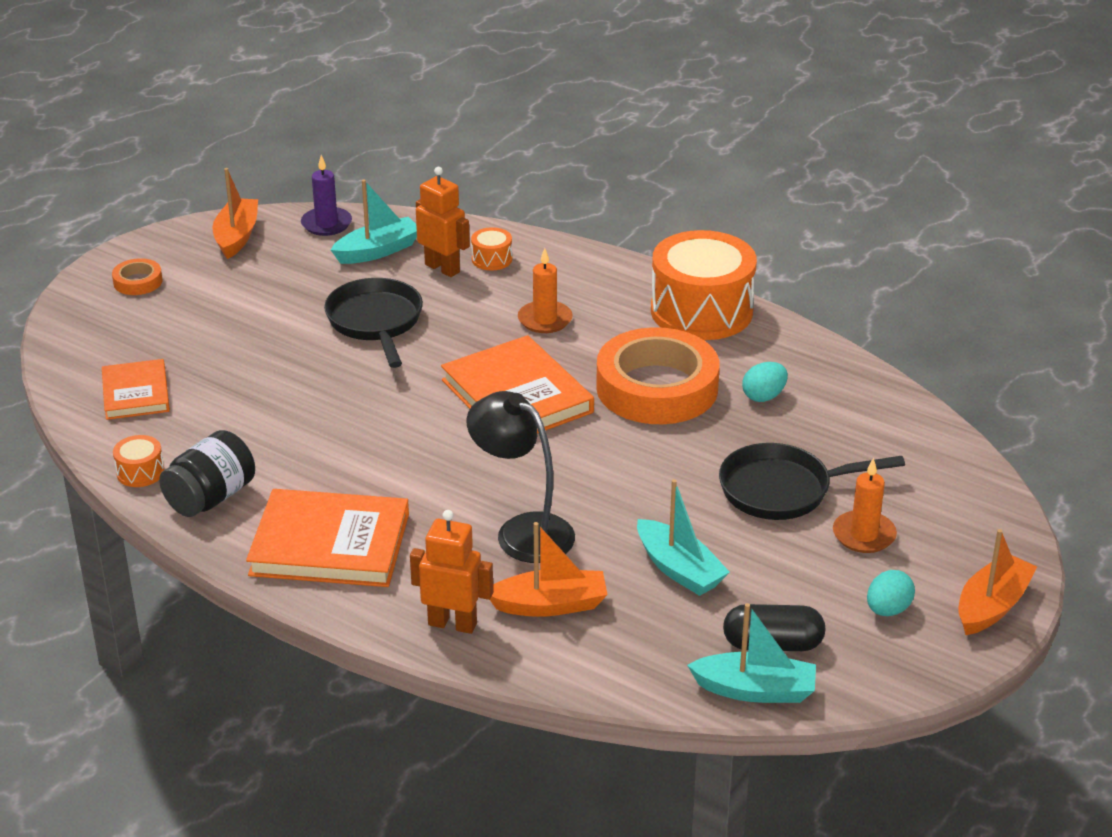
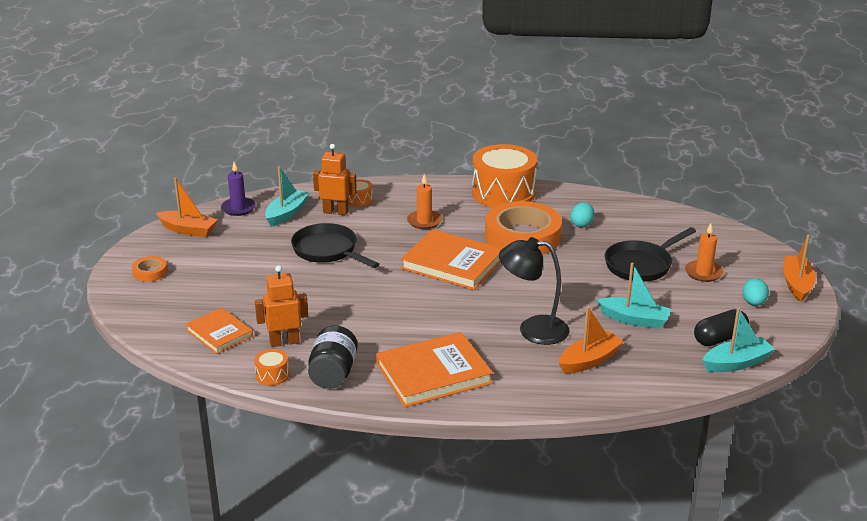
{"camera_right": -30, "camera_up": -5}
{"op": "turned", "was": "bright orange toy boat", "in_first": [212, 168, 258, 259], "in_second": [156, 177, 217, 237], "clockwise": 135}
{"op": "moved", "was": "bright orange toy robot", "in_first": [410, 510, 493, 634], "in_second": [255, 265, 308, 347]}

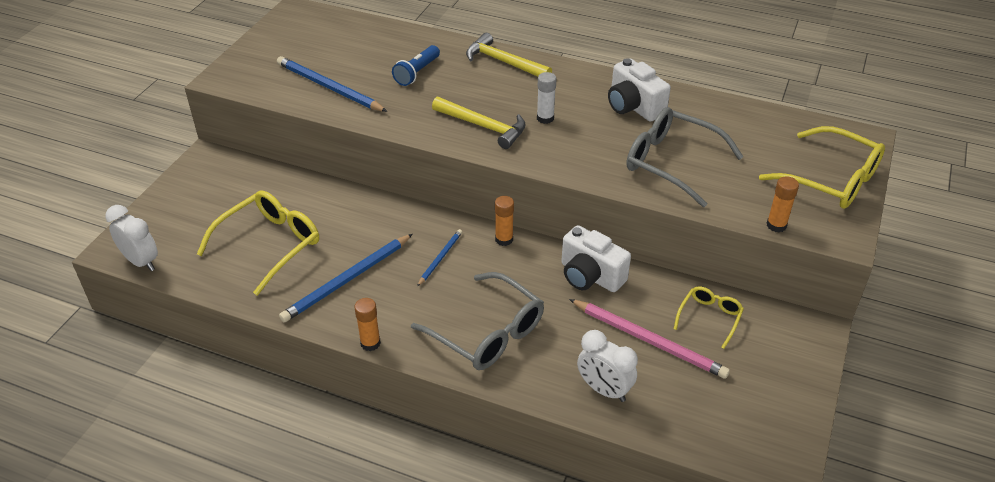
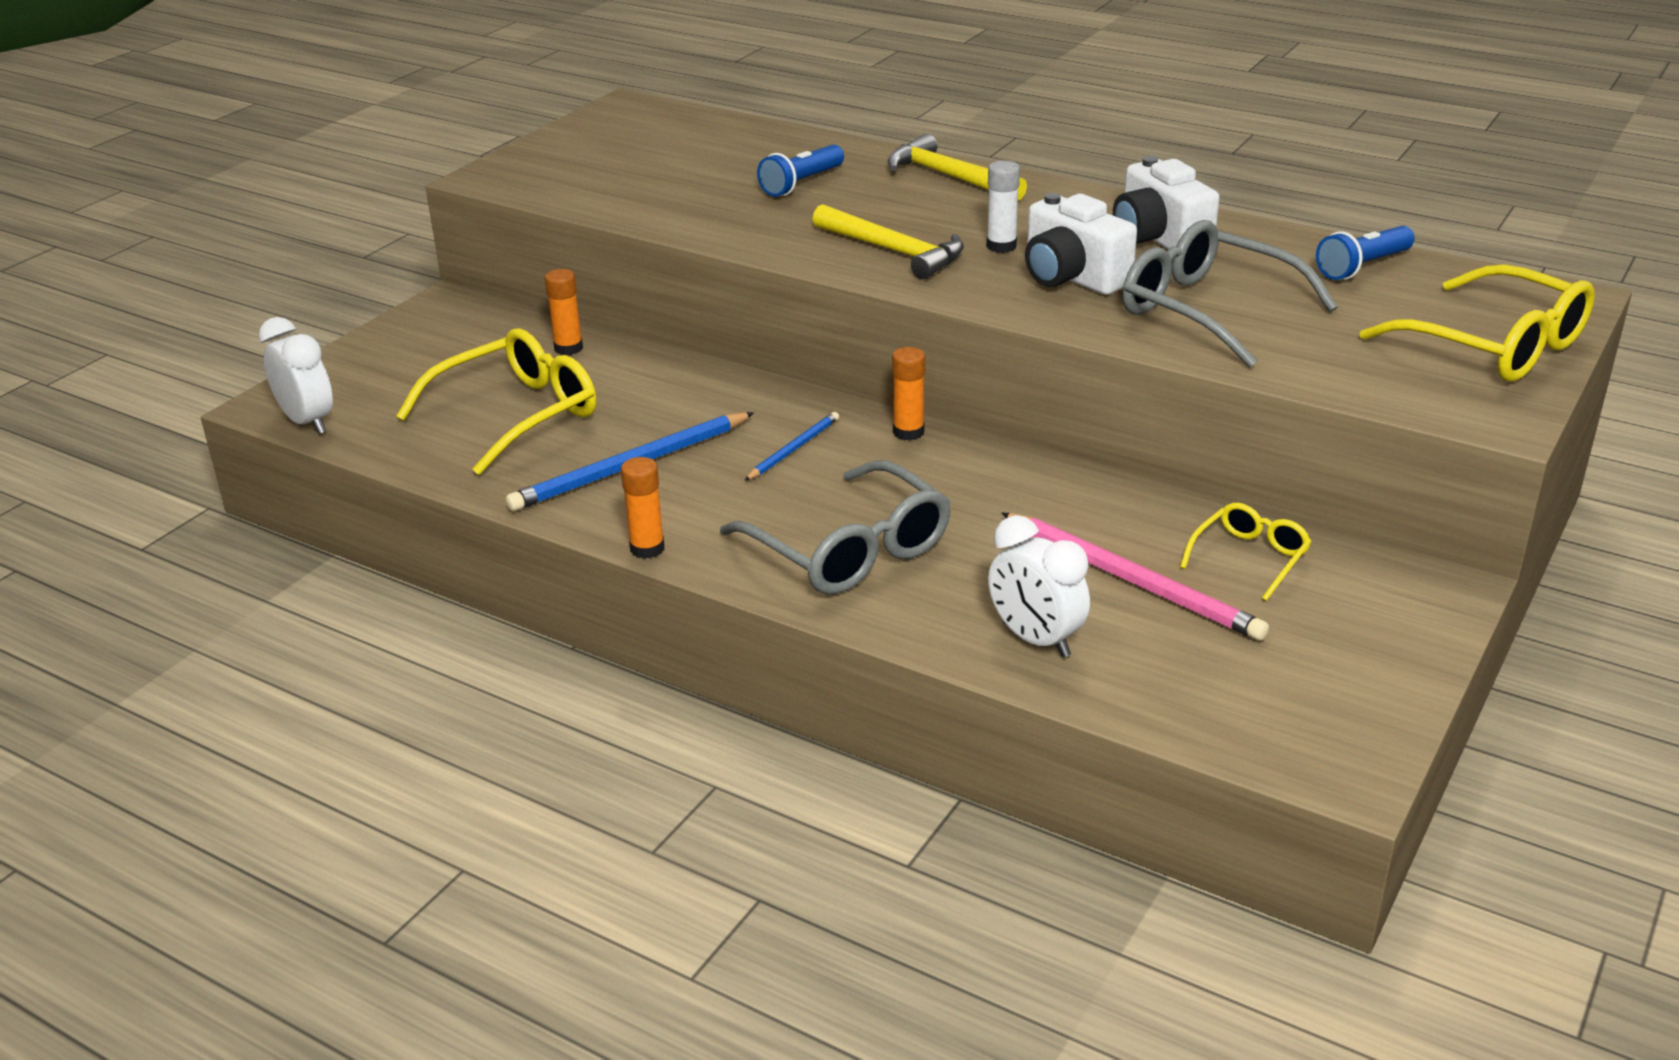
{"camera_right": 10, "camera_up": -10}
{"op": "removed", "was": "royal blue wooden pencil", "in_first": [277, 56, 388, 112]}
{"op": "moved", "was": "snow-white camera", "in_first": [562, 225, 631, 292], "in_second": [1025, 193, 1137, 295]}
{"op": "moved", "was": "bright orange glue", "in_first": [766, 176, 799, 232], "in_second": [545, 269, 583, 355]}
{"op": "added", "now": "royal blue torch", "in_second": [1316, 226, 1415, 280]}

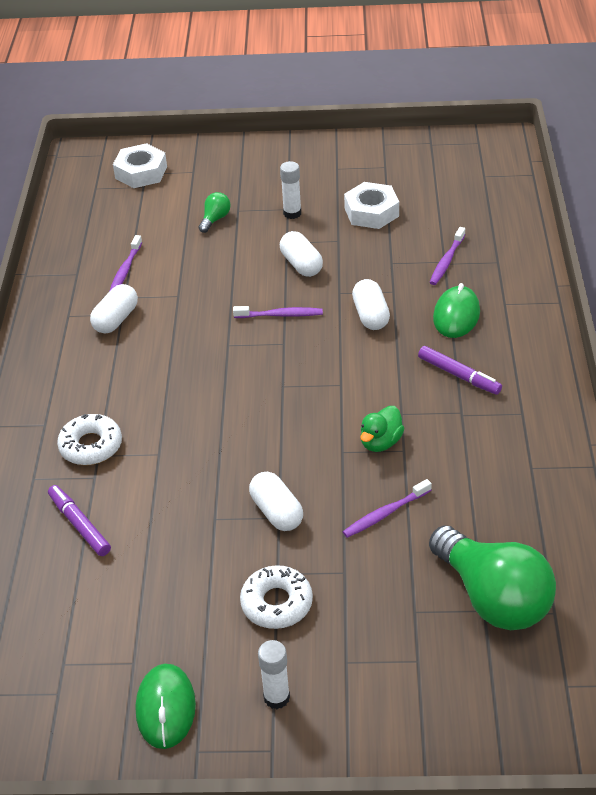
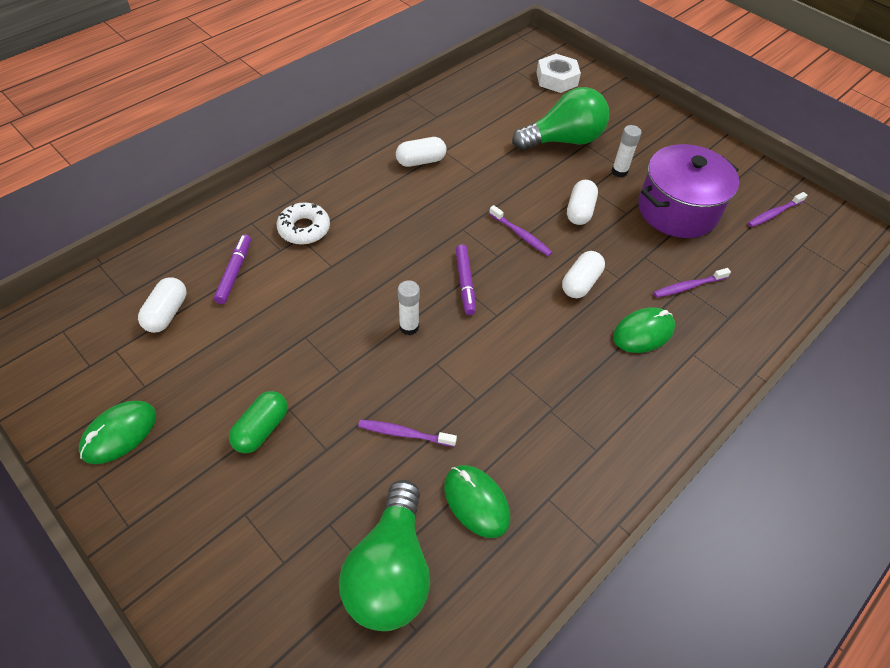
{"camera_right": 40, "camera_up": 10}
{"op": "moved", "was": "violet dental brush", "in_first": [109, 235, 142, 292], "in_second": [748, 192, 807, 227]}
{"op": "resized", "was": "green bulb", "in_first": [198, 192, 231, 233], "in_second": [512, 87, 609, 150], "ratio": 2.37}
{"op": "replaced", "was": "snow-white doughnut", "now": "green capsule", "in_first": [240, 565, 313, 629], "in_second": [229, 391, 288, 453]}
{"op": "moved", "was": "snow-white capsule", "in_first": [249, 472, 303, 531], "in_second": [138, 277, 186, 333]}
{"op": "moved", "was": "snow-white glue", "in_first": [258, 640, 290, 709], "in_second": [398, 280, 420, 335]}
{"op": "replaced", "was": "snow-white nut", "now": "violet pot", "in_first": [344, 182, 399, 229], "in_second": [638, 144, 739, 238]}
{"op": "removed", "was": "green rubber duck", "in_first": [360, 406, 405, 452]}
{"op": "moved", "was": "violet felt pen", "in_first": [418, 346, 502, 395], "in_second": [455, 245, 476, 315]}
{"op": "added", "now": "green mouse", "in_second": [444, 465, 510, 538]}

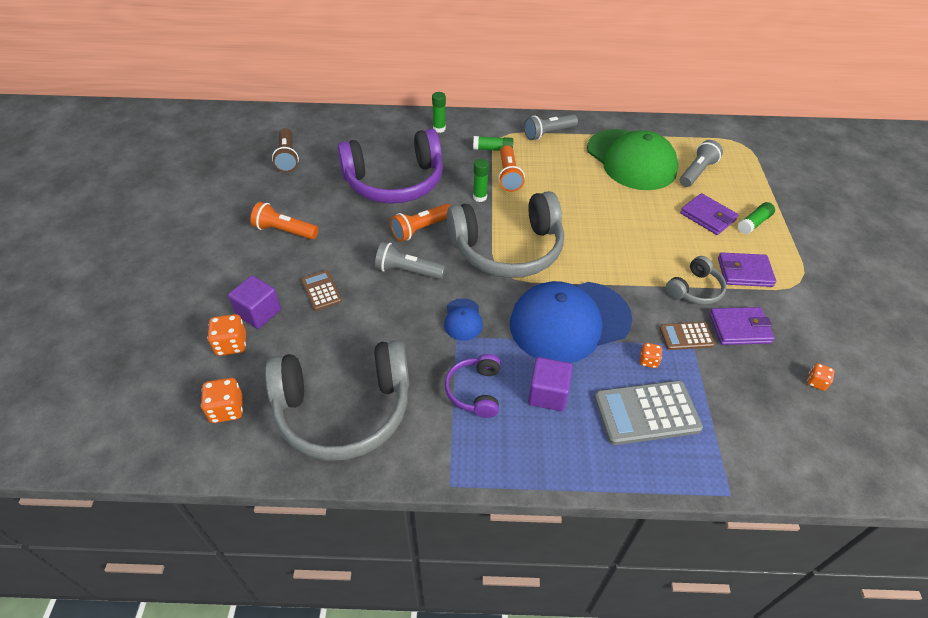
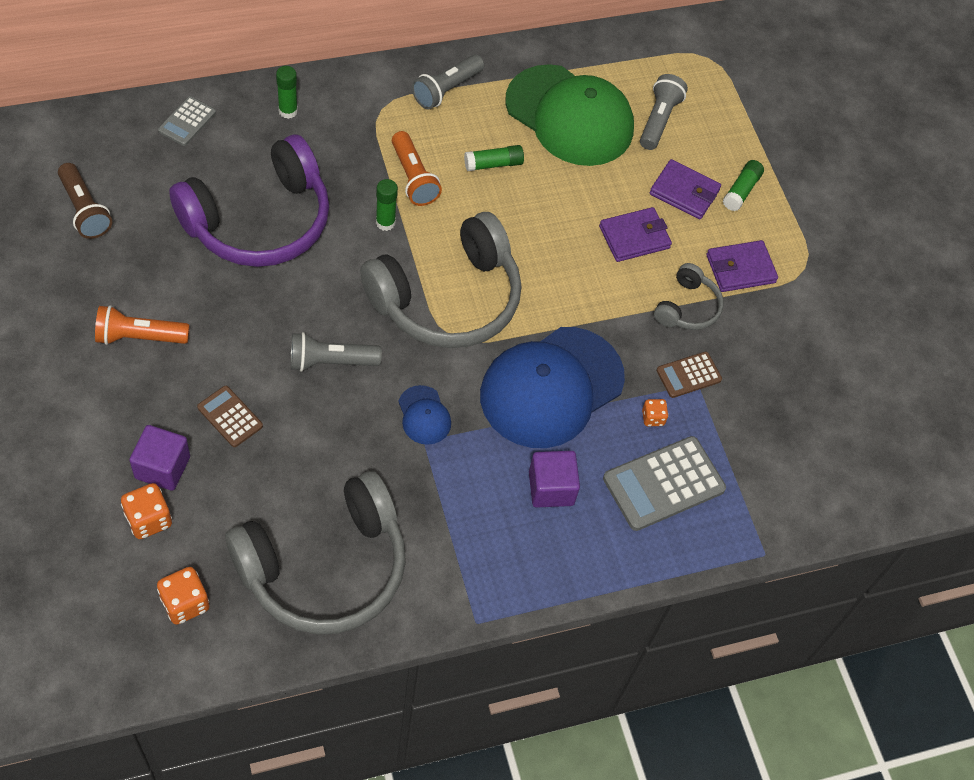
{"camera_right": -25, "camera_up": 10}
{"op": "removed", "was": "bright orange torch", "in_first": [390, 204, 451, 242]}
{"op": "removed", "was": "violet over-ear headphones", "in_first": [445, 354, 501, 418]}
{"op": "moved", "was": "green glue", "in_first": [473, 136, 513, 151], "in_second": [464, 145, 524, 171]}
{"op": "moved", "was": "violet wallet", "in_first": [709, 307, 775, 345], "in_second": [599, 207, 672, 262]}
{"op": "removed", "was": "bright orange game die", "in_first": [807, 363, 835, 391]}
{"op": "added", "now": "gray calculator", "in_second": [158, 96, 216, 146]}

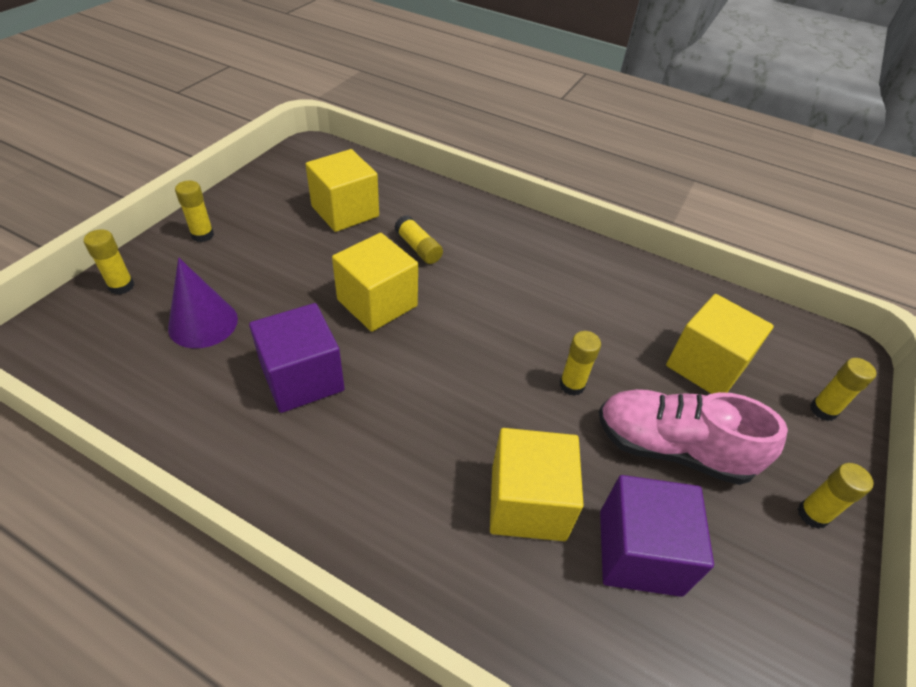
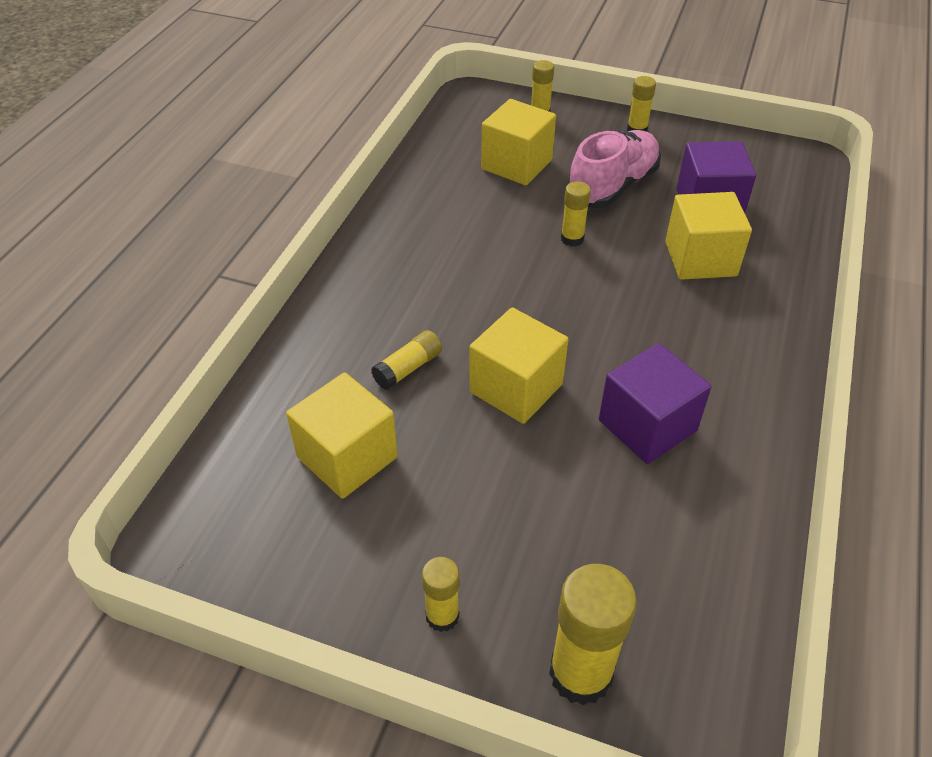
{"camera_right": -95, "camera_up": 0}
{"op": "resized", "was": "golden glue", "in_first": [84, 229, 134, 295], "in_second": [549, 564, 637, 705], "ratio": 1.78}
{"op": "removed", "was": "violet solid cone", "in_first": [168, 258, 238, 348]}
{"op": "turned", "was": "rosy shoe", "in_first": [599, 389, 788, 485], "in_second": [568, 130, 661, 208], "clockwise": -150}

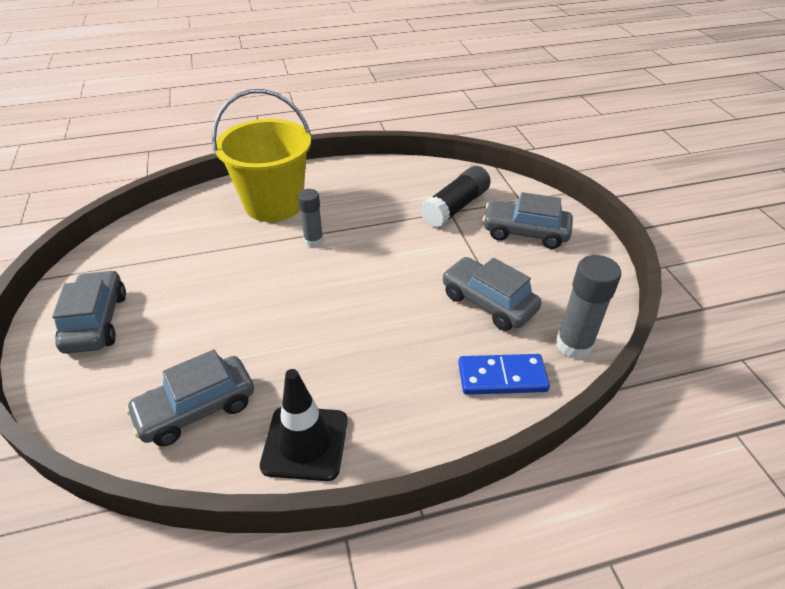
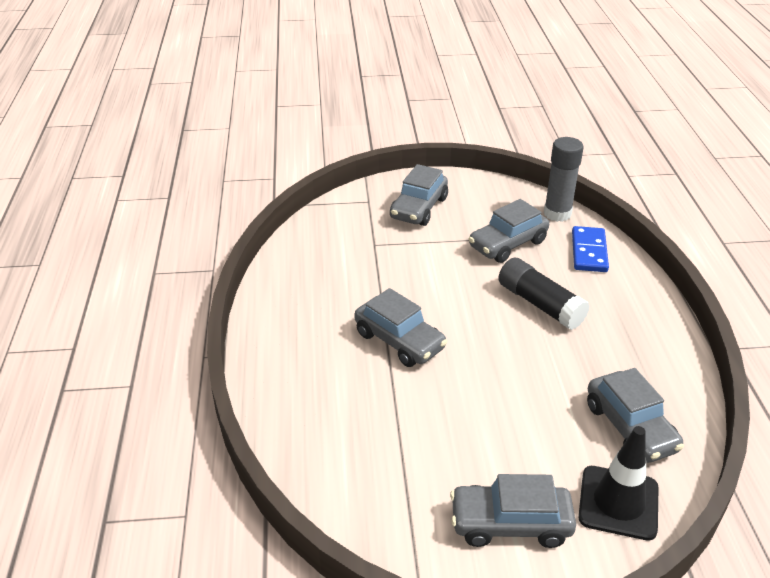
{"camera_right": -80, "camera_up": -5}
{"op": "removed", "was": "golden sand bucket", "in_first": [212, 89, 311, 222]}
{"op": "moved", "was": "black road cone", "in_first": [260, 369, 348, 481], "in_second": [578, 426, 658, 541]}
{"op": "replaced", "was": "gray glue", "now": "gray automobile", "in_first": [298, 189, 323, 247], "in_second": [354, 288, 447, 367]}
{"op": "moved", "was": "black glue", "in_first": [420, 166, 491, 228], "in_second": [498, 258, 590, 330]}

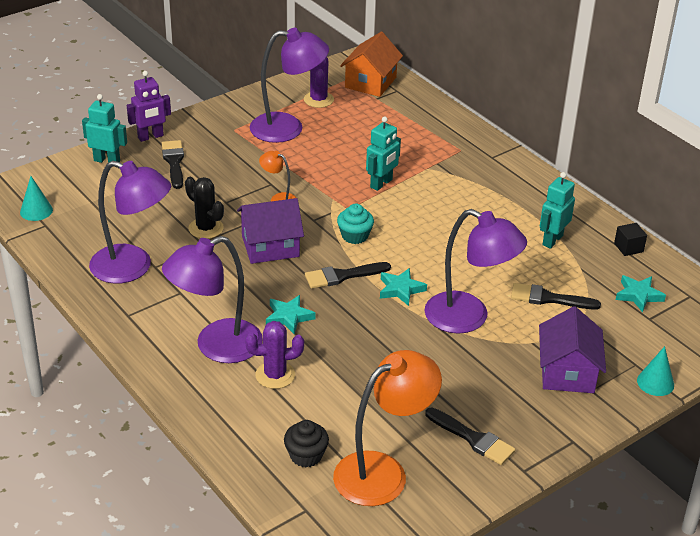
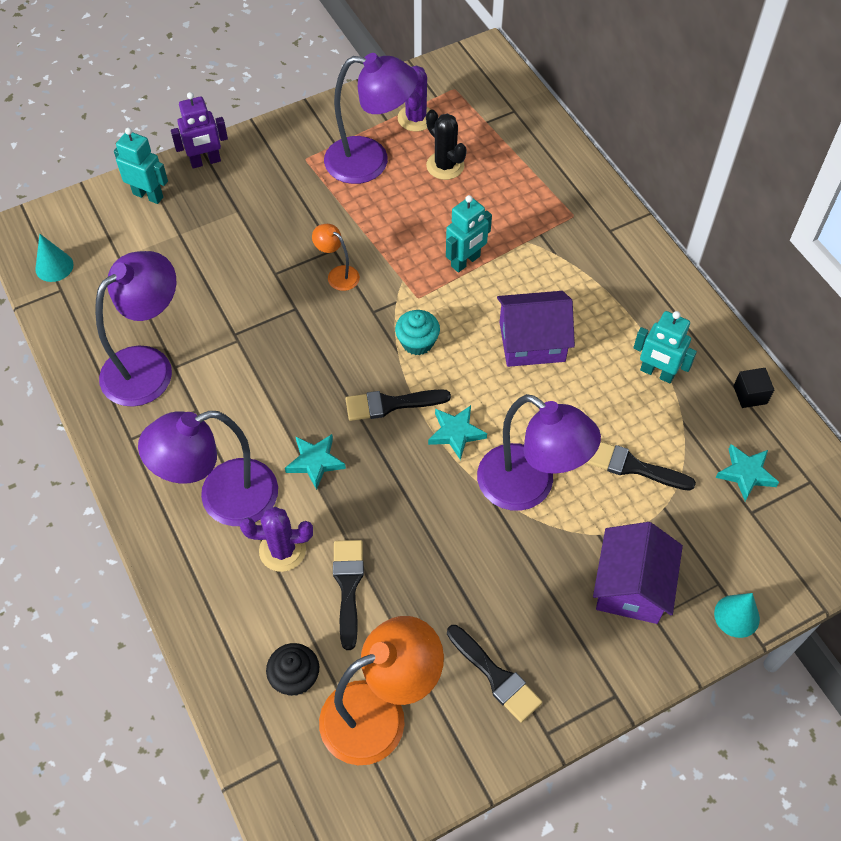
{"camera_right": 10, "camera_up": 20}
{"op": "turned", "was": "violet reading lamp", "in_first": [89, 161, 171, 284], "in_second": [95, 251, 176, 407], "clockwise": -75}
{"op": "moved", "was": "black paintbrush", "in_first": [162, 140, 184, 189], "in_second": [333, 540, 364, 650]}
{"op": "moved", "was": "black saguaro cactus", "in_first": [185, 177, 224, 239], "in_second": [426, 109, 467, 180]}
{"op": "moved", "was": "violet house", "in_first": [237, 198, 304, 264], "in_second": [497, 291, 575, 367]}
{"op": "removed", "was": "bright orange house", "in_first": [340, 32, 403, 97]}
{"op": "turned", "was": "turquoise toy robot", "in_first": [540, 172, 575, 249], "in_second": [633, 311, 697, 383], "clockwise": -105}

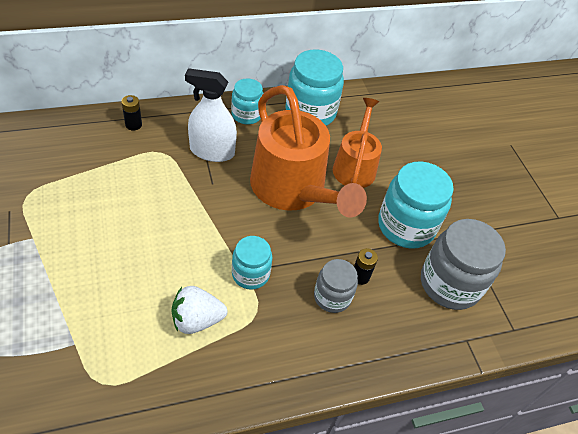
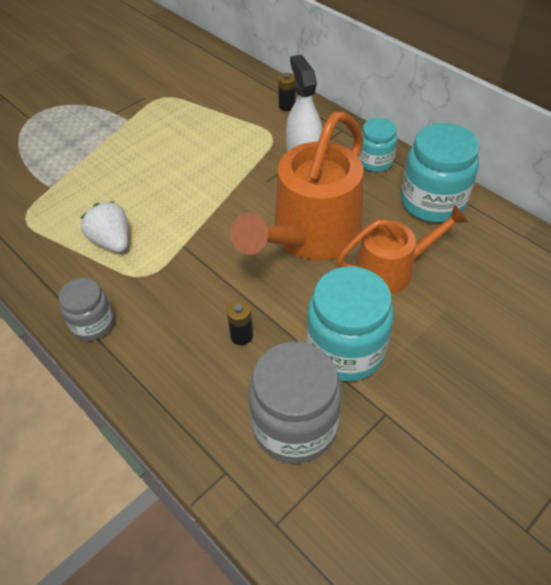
{"camera_right": 70, "camera_up": 0}
{"op": "removed", "was": "turquoise preserve jar", "in_first": [232, 236, 272, 290]}
{"op": "moved", "was": "gray preserve jar", "in_first": [314, 259, 358, 313], "in_second": [59, 278, 114, 341]}

